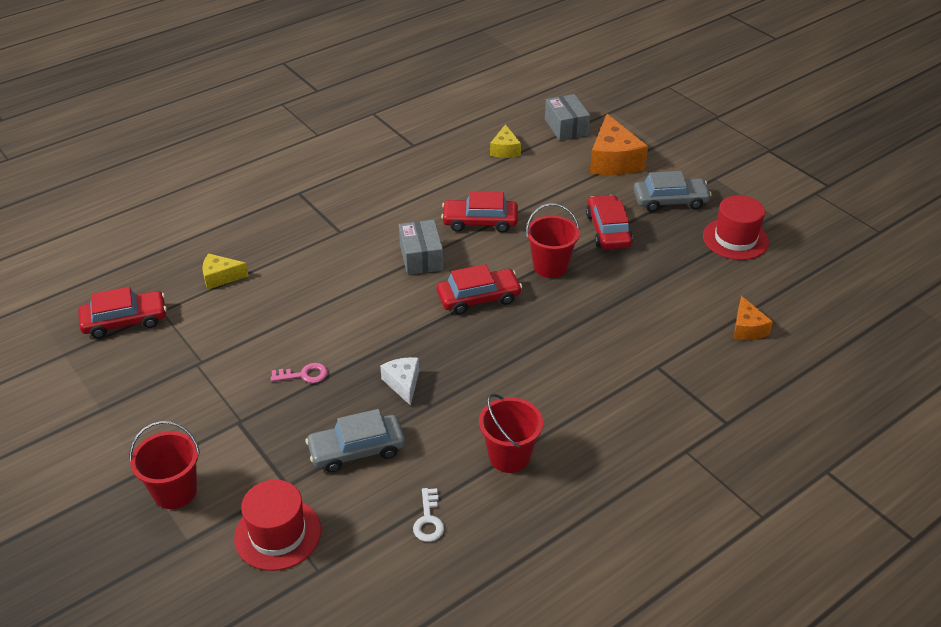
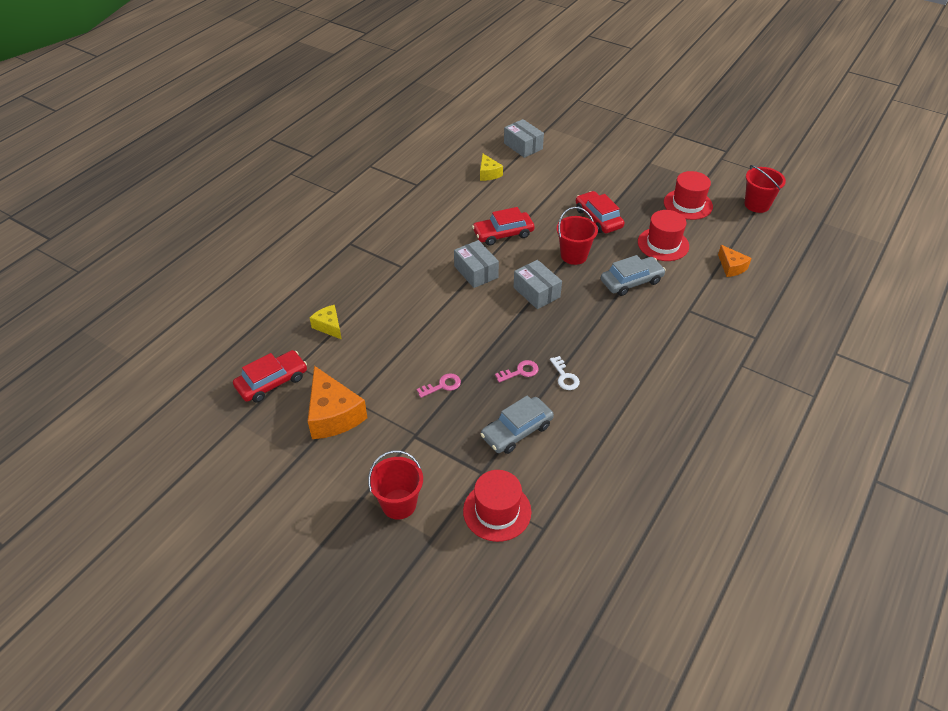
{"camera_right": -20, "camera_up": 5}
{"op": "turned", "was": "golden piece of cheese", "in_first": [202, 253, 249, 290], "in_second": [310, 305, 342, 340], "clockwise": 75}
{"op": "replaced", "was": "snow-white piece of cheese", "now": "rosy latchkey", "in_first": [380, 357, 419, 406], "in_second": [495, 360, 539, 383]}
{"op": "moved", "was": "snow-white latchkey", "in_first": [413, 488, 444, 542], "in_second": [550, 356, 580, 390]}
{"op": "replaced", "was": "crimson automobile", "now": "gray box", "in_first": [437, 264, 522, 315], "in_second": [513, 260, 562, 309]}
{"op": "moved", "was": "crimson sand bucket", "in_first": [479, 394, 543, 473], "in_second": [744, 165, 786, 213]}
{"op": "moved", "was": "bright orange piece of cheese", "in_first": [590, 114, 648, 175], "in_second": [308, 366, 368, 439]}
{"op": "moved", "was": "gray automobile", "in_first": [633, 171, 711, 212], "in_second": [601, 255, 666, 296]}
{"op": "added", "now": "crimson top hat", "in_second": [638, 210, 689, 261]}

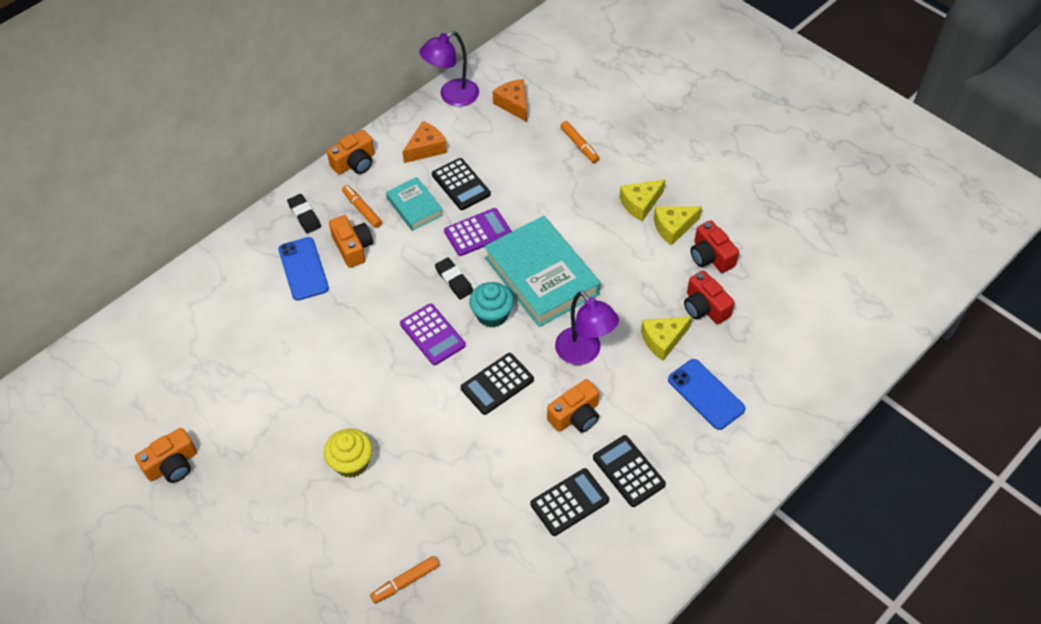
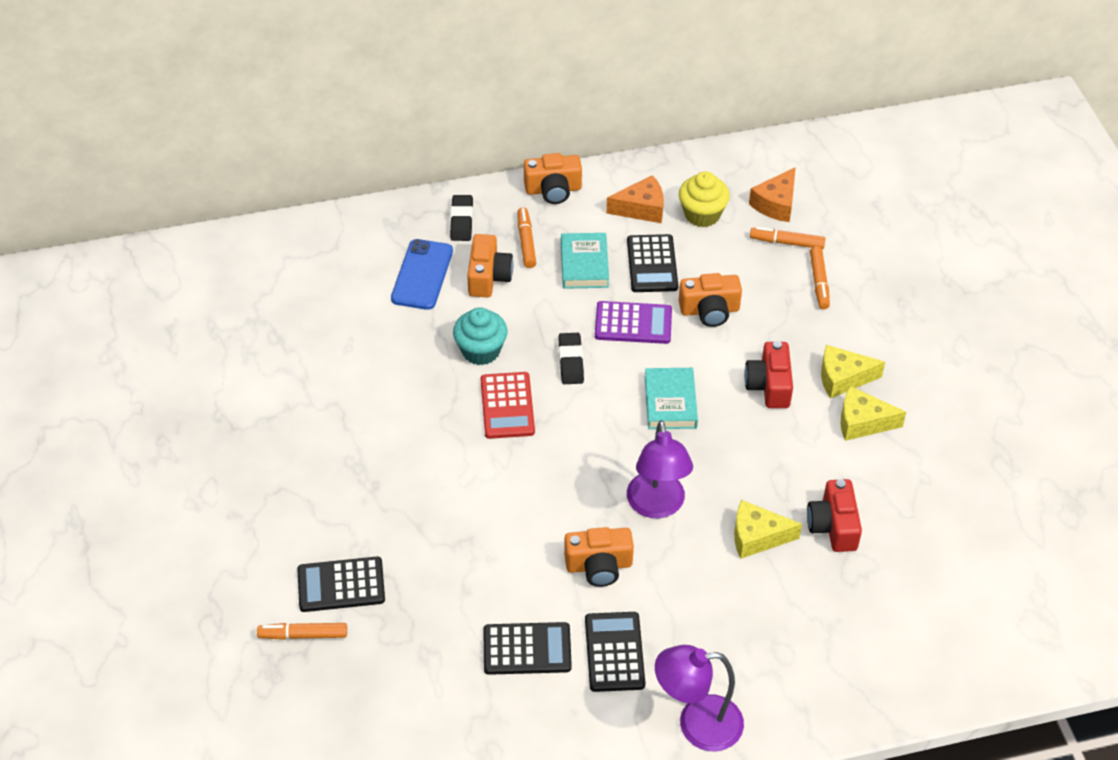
{"camera_right": 30, "camera_up": -5}
{"op": "moved", "was": "bright orange camera", "in_first": [135, 428, 197, 483], "in_second": [679, 273, 742, 327]}
{"op": "moved", "was": "golden fairy cake", "in_first": [324, 429, 373, 478], "in_second": [679, 171, 730, 227]}
{"op": "recoloured", "was": "violet calculator", "now": "crimson calculator", "in_first": [400, 303, 466, 365], "in_second": [481, 372, 535, 439]}
{"op": "moved", "was": "violet reading lamp", "in_first": [419, 31, 479, 107], "in_second": [655, 645, 744, 751]}
{"op": "moved", "was": "black calculator", "in_first": [461, 353, 534, 415], "in_second": [297, 557, 385, 612]}
{"op": "moved", "was": "turquoise fairy cake", "in_first": [469, 282, 514, 328], "in_second": [453, 307, 508, 365]}
{"op": "resized", "was": "turquoise hardback", "in_first": [484, 216, 600, 327], "in_second": [645, 368, 698, 429], "ratio": 0.52}
{"op": "turned", "was": "bright orange piece of cheese", "in_first": [492, 79, 527, 122], "in_second": [749, 167, 796, 222], "clockwise": -150}
{"op": "removed", "was": "royal blue mobile phone", "in_first": [668, 359, 745, 430]}
{"op": "moved", "was": "crimson camera", "in_first": [690, 220, 739, 273], "in_second": [744, 341, 793, 408]}
{"op": "added", "now": "bright orange felt pen", "in_second": [750, 227, 826, 249]}

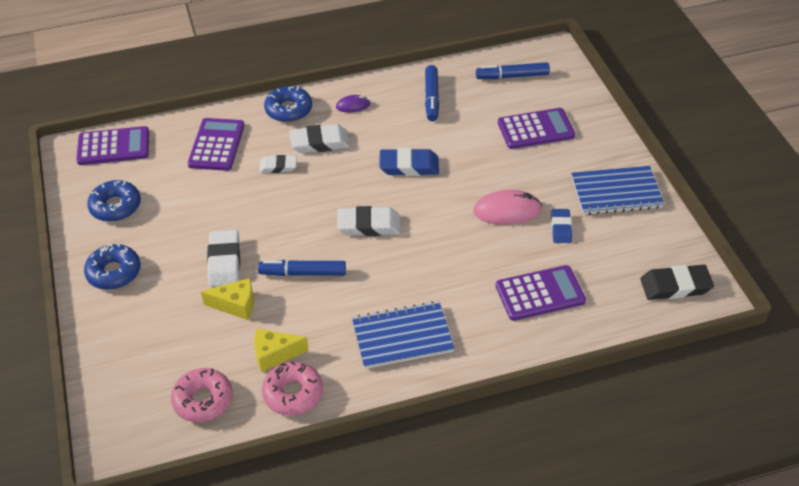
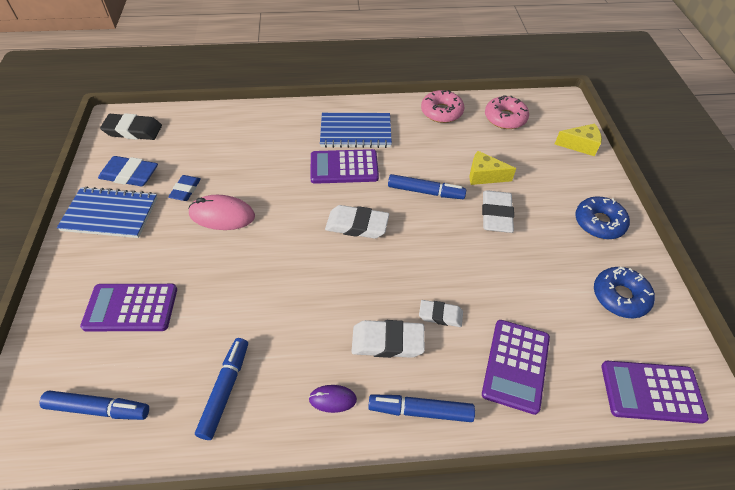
{"camera_right": -170, "camera_up": 5}
{"op": "moved", "was": "golden piece of cheese", "in_first": [254, 329, 309, 372], "in_second": [555, 123, 602, 156]}
{"op": "replaced", "was": "royal blue doughnut", "now": "royal blue felt pen", "in_first": [264, 86, 312, 122], "in_second": [368, 394, 475, 422]}
{"op": "moved", "was": "royal blue pencil eraser", "in_first": [379, 148, 439, 176], "in_second": [98, 156, 158, 186]}
{"op": "moved", "was": "violet calculator", "in_first": [496, 265, 586, 321], "in_second": [310, 149, 379, 184]}

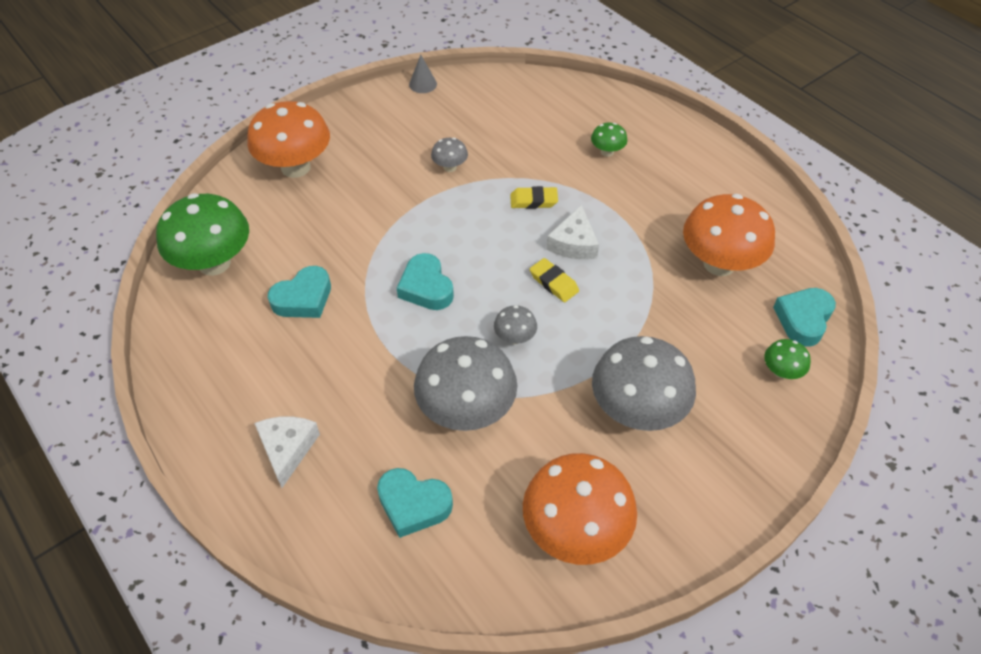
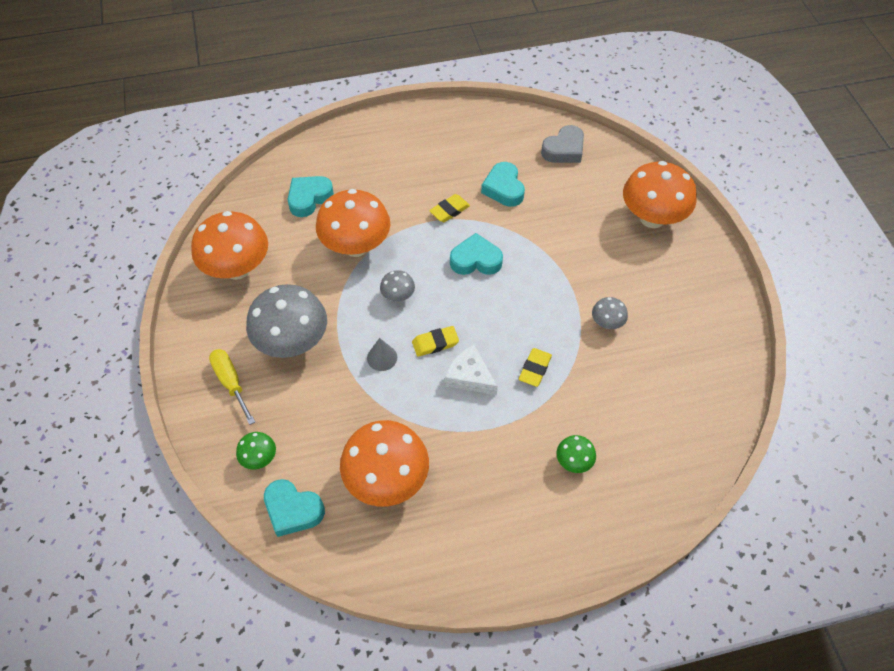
{"camera_right": 115, "camera_up": 5}
{"op": "replaced", "was": "green fungus", "now": "gray love heart", "in_first": [156, 193, 249, 276], "in_second": [541, 125, 584, 163]}
{"op": "removed", "was": "snow-white piece of cheese", "in_first": [254, 416, 320, 488]}
{"op": "moved", "was": "gray solid cone", "in_first": [409, 55, 437, 93], "in_second": [367, 338, 397, 371]}
{"op": "recoloured", "was": "gray fungus", "now": "bright orange fungus", "in_first": [414, 336, 517, 431], "in_second": [316, 189, 390, 257]}
{"op": "turned", "was": "turquoise love heart", "in_first": [773, 288, 836, 347], "in_second": [264, 479, 325, 537], "clockwise": 150}
{"op": "added", "now": "golden hand screwdriver", "in_second": [209, 349, 255, 425]}
{"op": "added", "now": "golden pencil eraser", "in_second": [429, 194, 470, 222]}

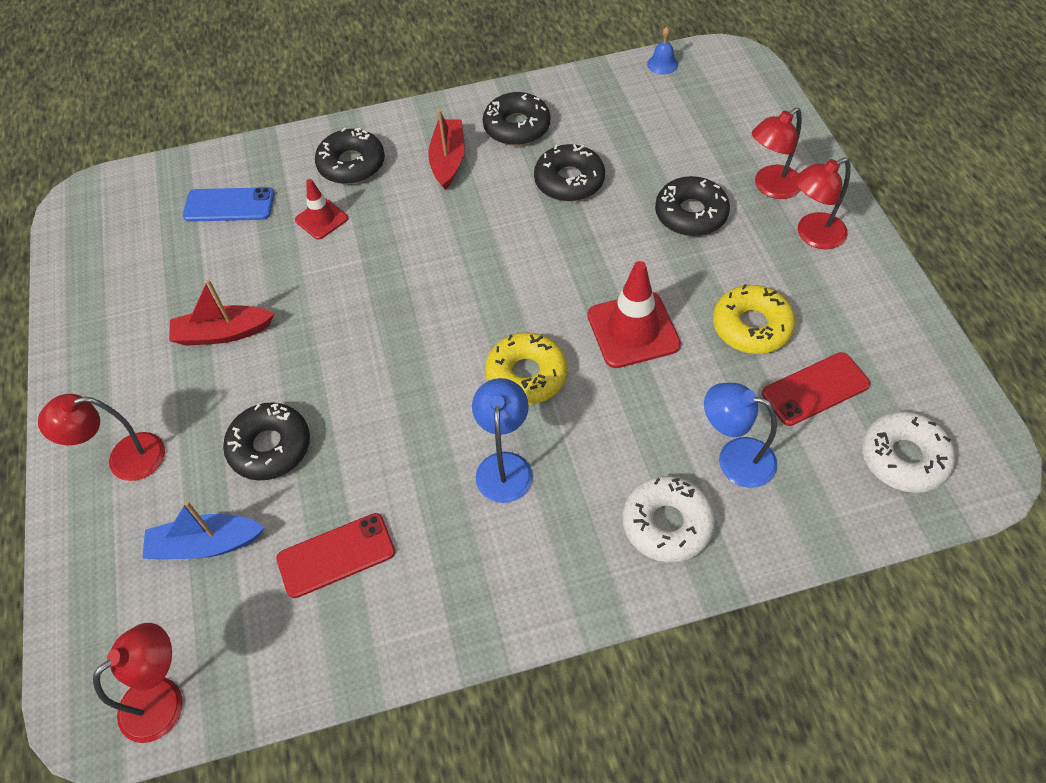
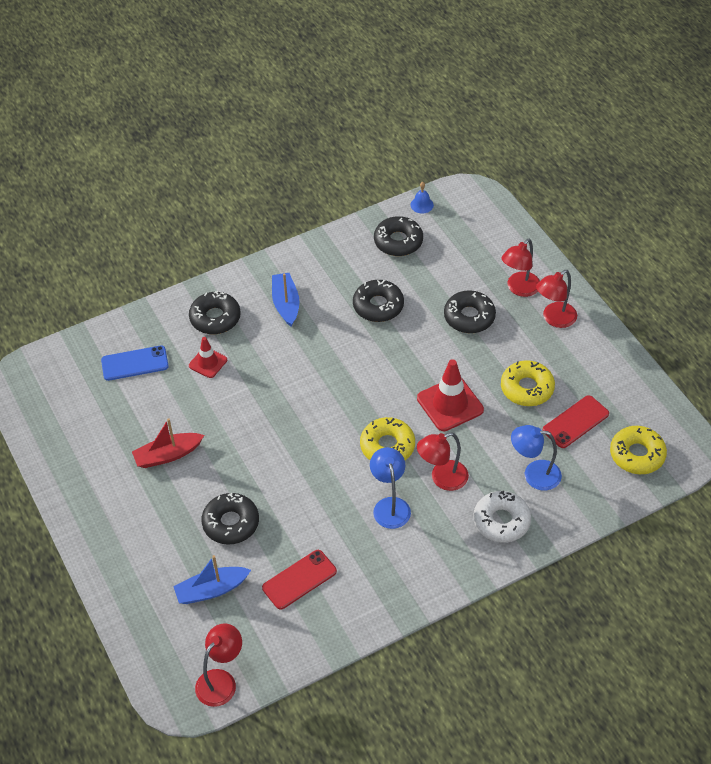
{"camera_right": -15, "camera_up": -5}
{"op": "moved", "was": "crimson reading lamp", "in_first": [38, 394, 165, 481], "in_second": [417, 432, 469, 491]}
{"op": "recoloured", "was": "crimson toy boat", "now": "royal blue toy boat", "in_first": [428, 110, 465, 190], "in_second": [272, 273, 299, 327]}
{"op": "moved", "was": "black doughnut", "in_first": [483, 92, 550, 146], "in_second": [374, 216, 423, 256]}
{"op": "recoloured", "was": "snow-white doughnut", "now": "golden doughnut", "in_first": [862, 411, 955, 493], "in_second": [610, 426, 667, 474]}

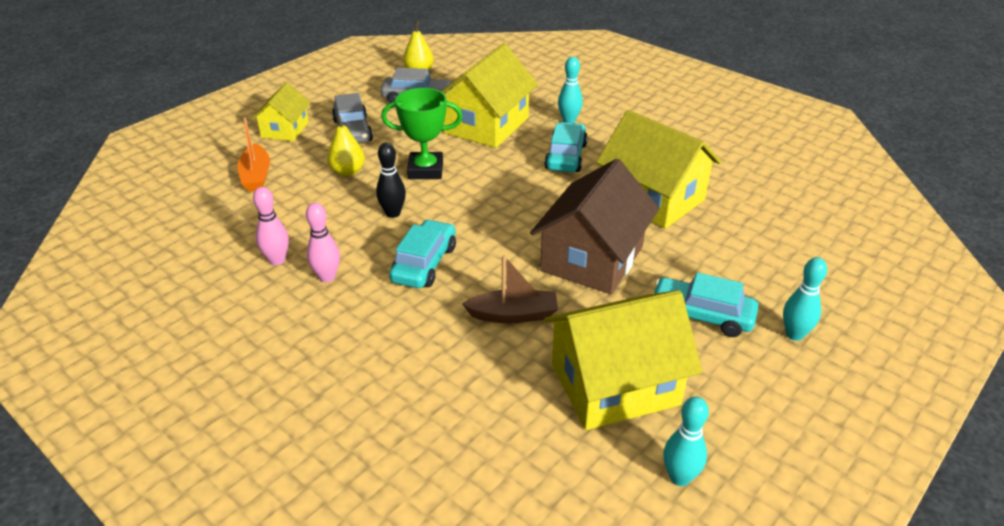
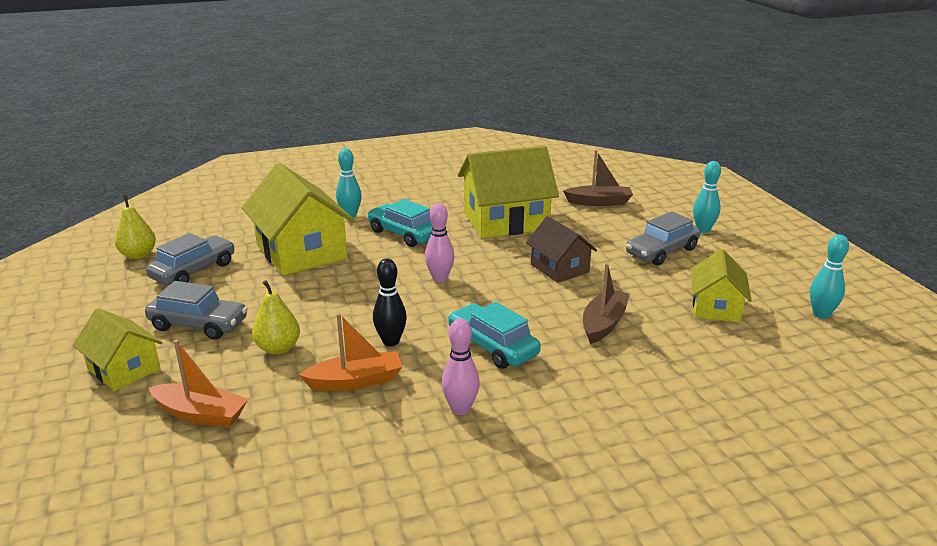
{"camera_right": -60, "camera_up": -10}
{"op": "moved", "was": "rosy skittle", "in_first": [253, 187, 289, 265], "in_second": [425, 203, 454, 282]}
{"op": "removed", "was": "green award cup", "in_first": [381, 88, 463, 179]}
{"op": "resized", "was": "brown house", "in_first": [530, 159, 659, 294], "in_second": [526, 216, 597, 283], "ratio": 0.57}
{"op": "resized", "was": "golden house", "in_first": [544, 290, 702, 430], "in_second": [691, 249, 752, 323], "ratio": 0.57}
{"op": "recoloured", "was": "turquoise automobile", "now": "gray automobile", "in_first": [652, 273, 759, 337], "in_second": [626, 211, 700, 266]}
{"op": "added", "now": "bright orange toy boat", "in_second": [299, 313, 402, 391]}
{"op": "added", "now": "brown toy boat", "in_second": [563, 150, 633, 206]}

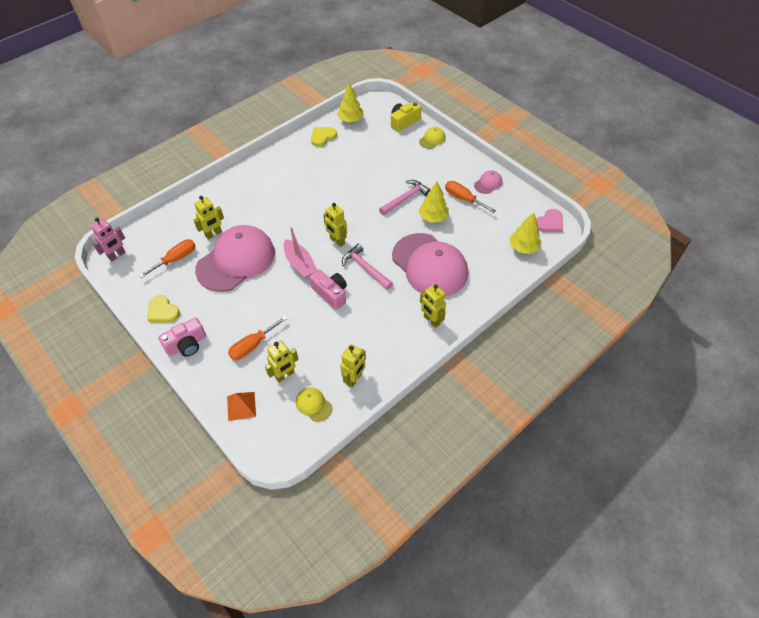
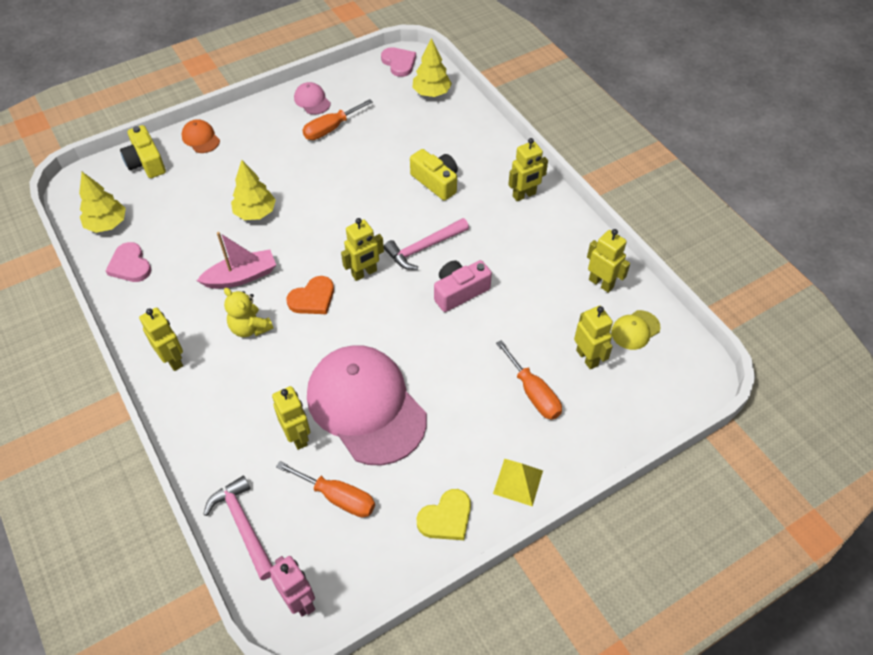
{"camera_right": -80, "camera_up": 0}
{"op": "turned", "was": "bright orange hand screwdriver", "in_first": [139, 239, 195, 278], "in_second": [276, 461, 375, 517], "clockwise": 150}
{"op": "replaced", "was": "rosy camera", "now": "golden solid pyramid", "in_first": [158, 317, 206, 357], "in_second": [493, 459, 543, 506]}
{"op": "removed", "was": "bright orange solid pyramid", "in_first": [227, 392, 256, 421]}
{"op": "moved", "was": "rosy toy boat", "in_first": [284, 227, 317, 278], "in_second": [197, 232, 276, 289]}
{"op": "recoloured", "was": "golden love heart", "now": "rosy love heart", "in_first": [311, 127, 337, 147], "in_second": [106, 242, 151, 282]}
{"op": "moved", "was": "rosy claw hammer", "in_first": [379, 180, 430, 215], "in_second": [203, 476, 273, 580]}
{"op": "replaced", "was": "rosy cap", "now": "golden camera", "in_first": [392, 233, 468, 297], "in_second": [410, 149, 458, 201]}
{"op": "recoloured", "was": "golden cap", "now": "bright orange cap", "in_first": [419, 127, 445, 149], "in_second": [181, 119, 220, 153]}
{"op": "moved", "was": "golden tree", "in_first": [419, 181, 449, 223], "in_second": [231, 160, 276, 220]}
{"op": "added", "now": "golden toy robot", "in_second": [139, 307, 183, 371]}
{"op": "added", "now": "golden teddy", "in_second": [224, 288, 273, 337]}
{"op": "added", "now": "bright orange love heart", "in_second": [287, 276, 334, 314]}

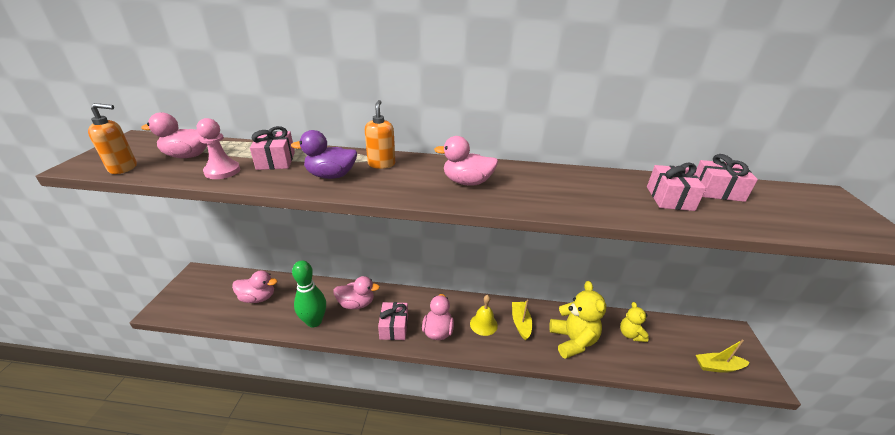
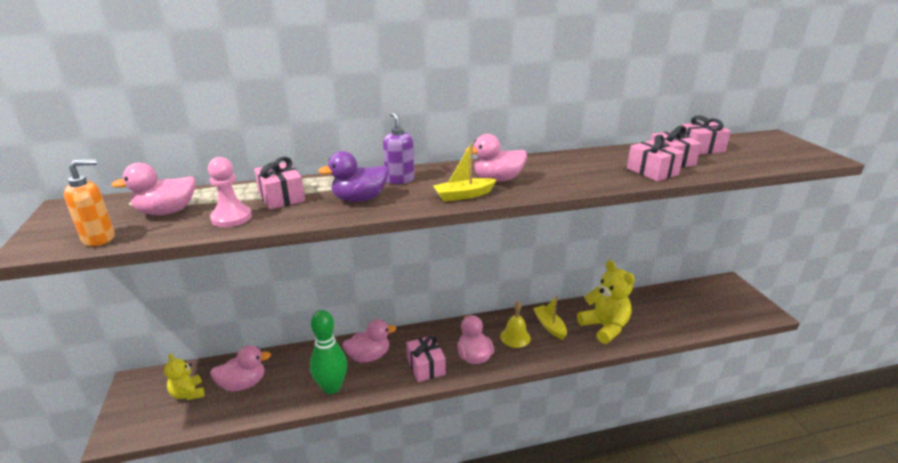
{"camera_right": -20, "camera_up": -5}
{"op": "recoloured", "was": "bright orange soap pump", "now": "violet soap pump", "in_first": [365, 100, 395, 169], "in_second": [383, 112, 415, 184]}
{"op": "moved", "was": "golden teddy", "in_first": [620, 302, 649, 342], "in_second": [164, 354, 204, 400]}
{"op": "moved", "was": "golden toy boat", "in_first": [696, 339, 750, 373], "in_second": [433, 143, 497, 201]}
{"op": "added", "now": "rosy present", "in_second": [627, 135, 684, 181]}

